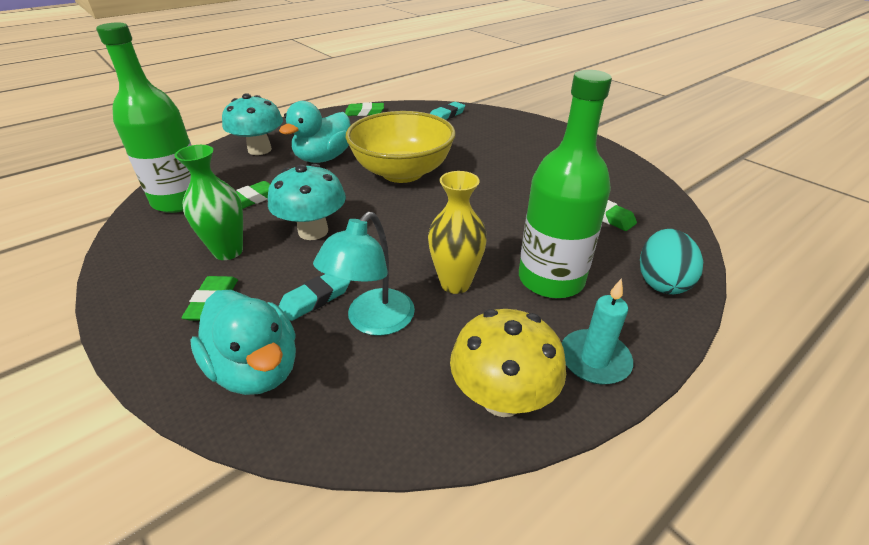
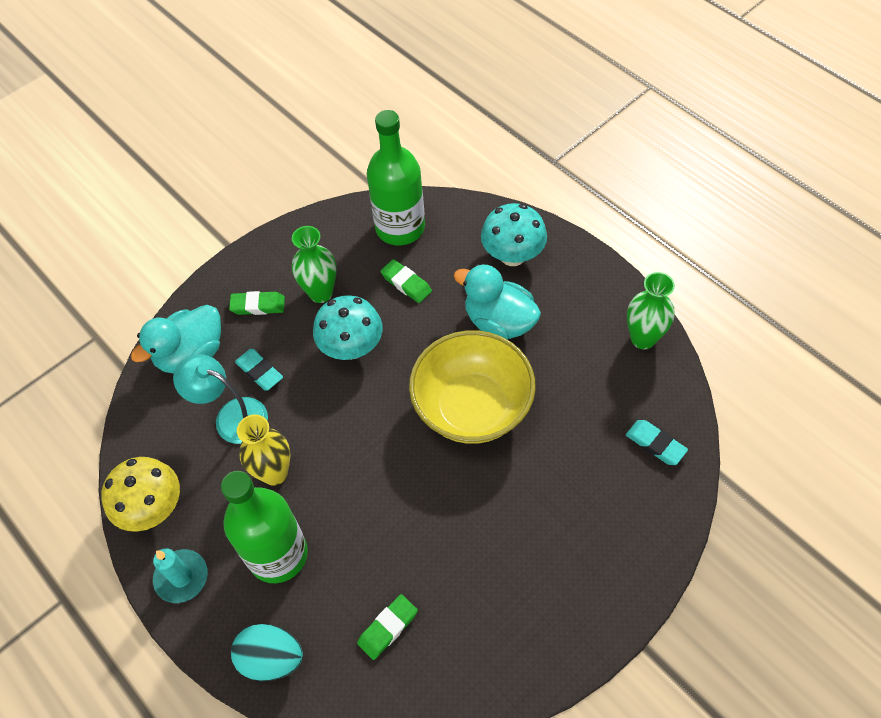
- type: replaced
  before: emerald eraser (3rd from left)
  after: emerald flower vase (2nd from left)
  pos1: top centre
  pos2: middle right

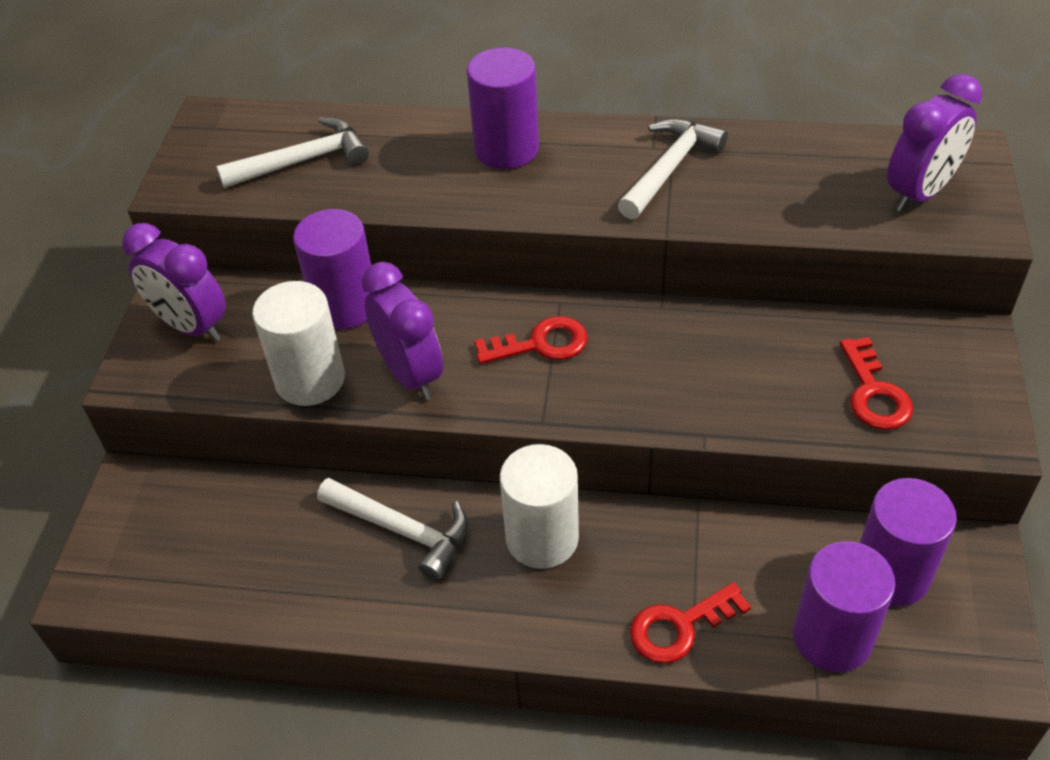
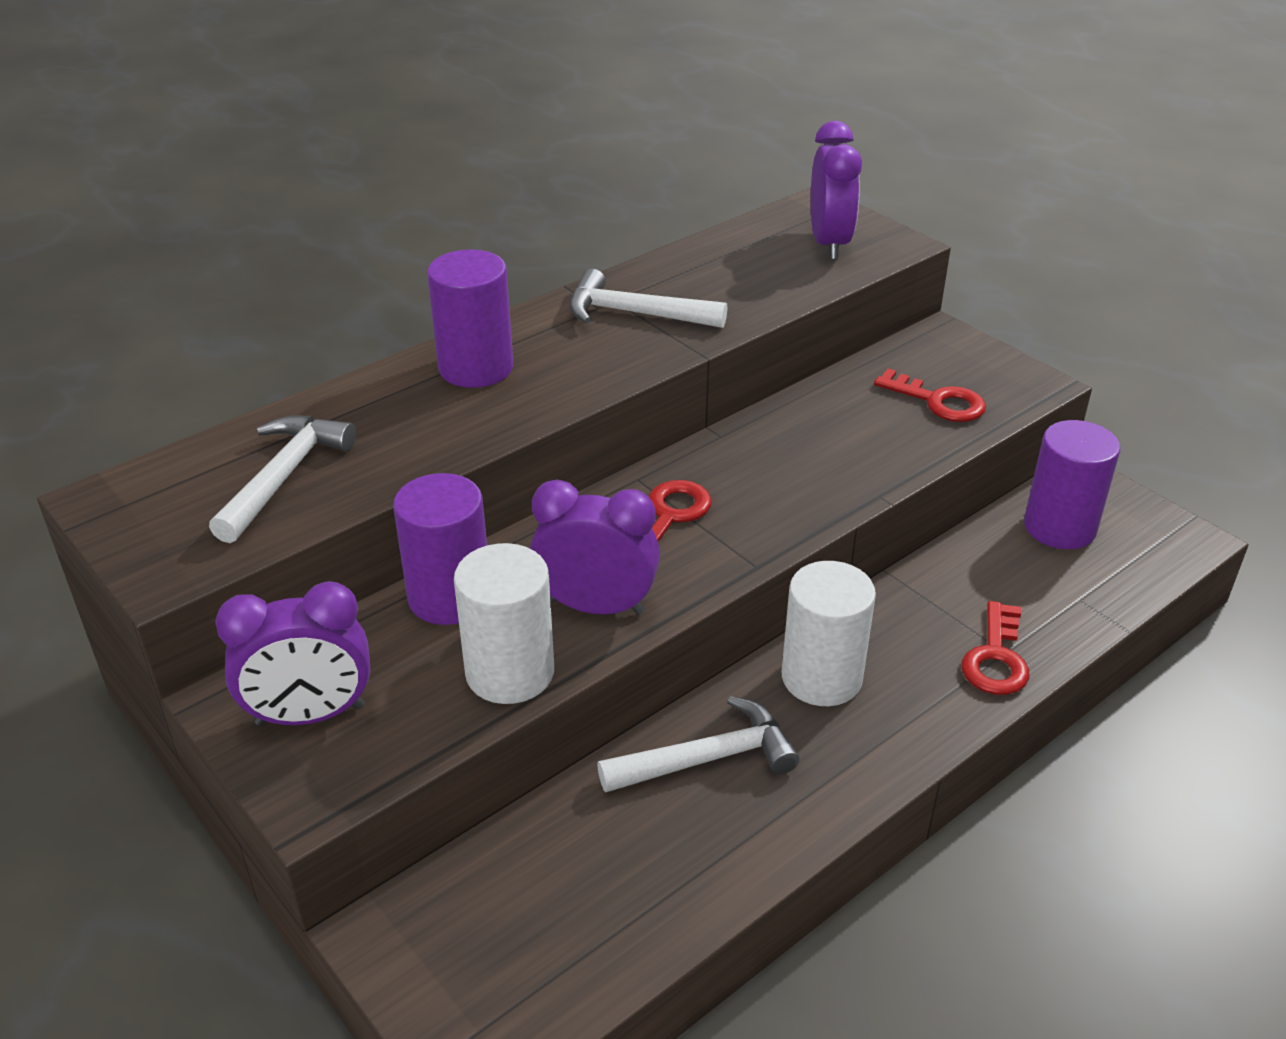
- type: turned
  before: snow-white hammer (3rd from left in the first image)
  pos1: top centre
  pos2: top centre
  turn: -60
- type: removed
  before: violet cylinder (3rd from left)
  pos1: bottom right

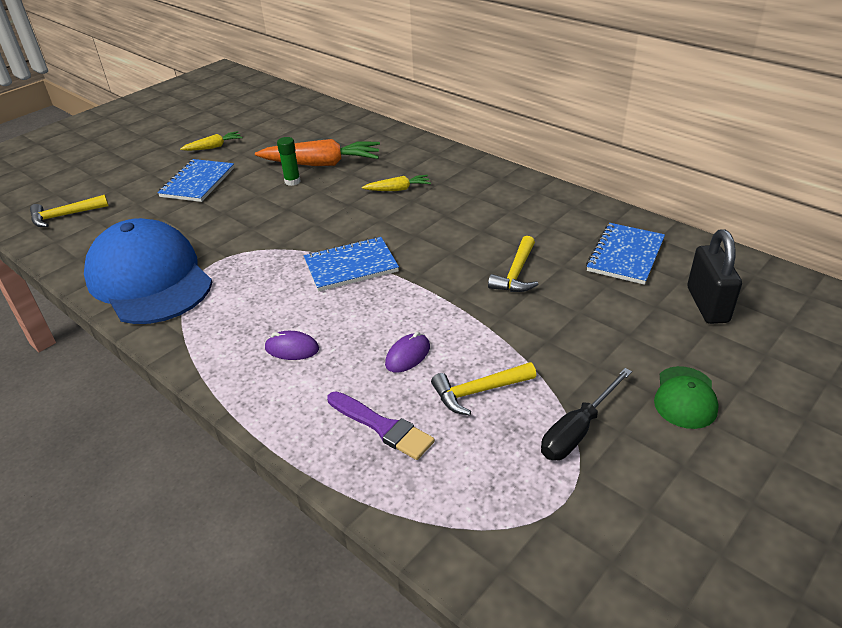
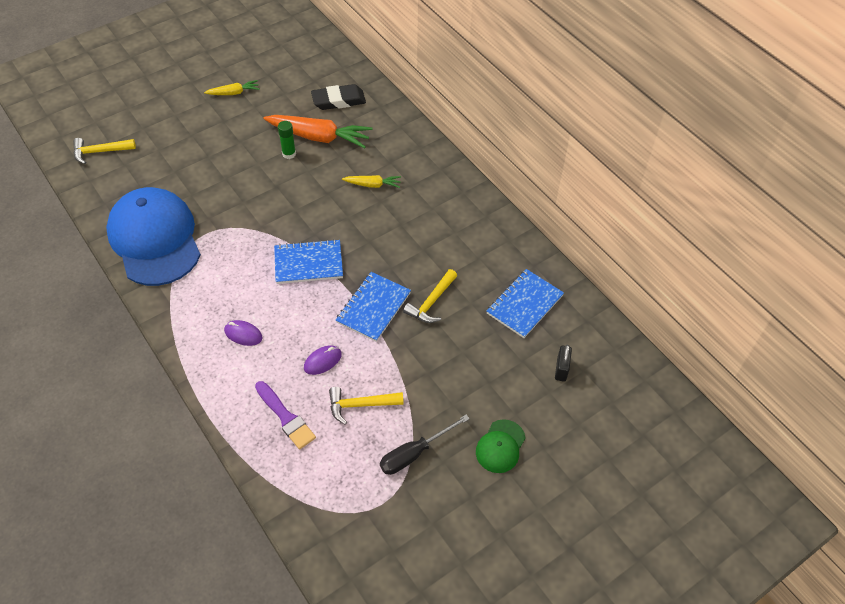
- type: moved
  before: royal blue notebook (1st from left in the first image)
  after: royal blue notebook (2nd from left)
  pos1: top left
  pos2: centre
- type: resized
  before: jet-black small lock
  pos1: middle right
  pos2: centre
  scale: 0.58
- type: added
  after: jet-black eraser
  pos2: top centre

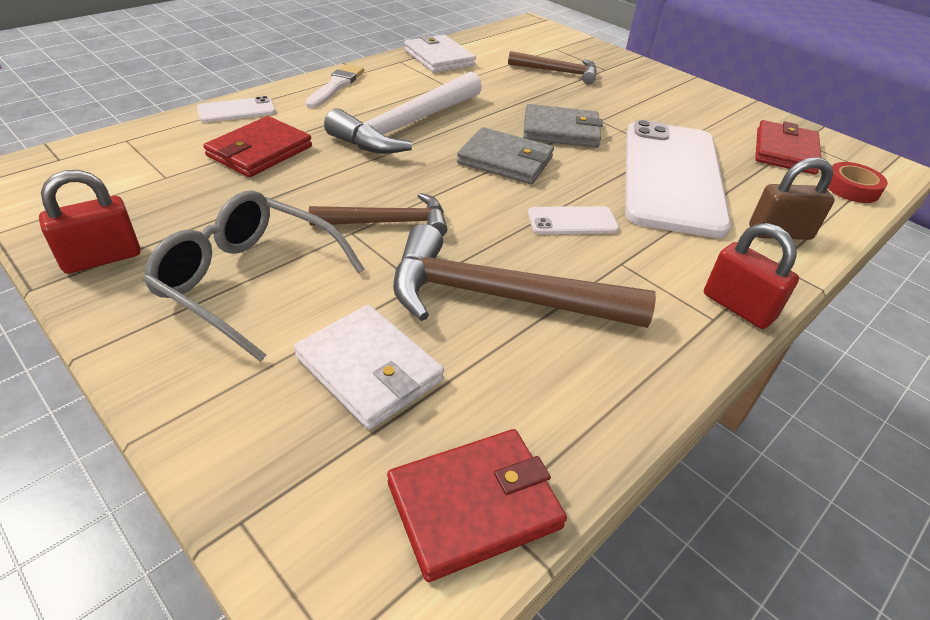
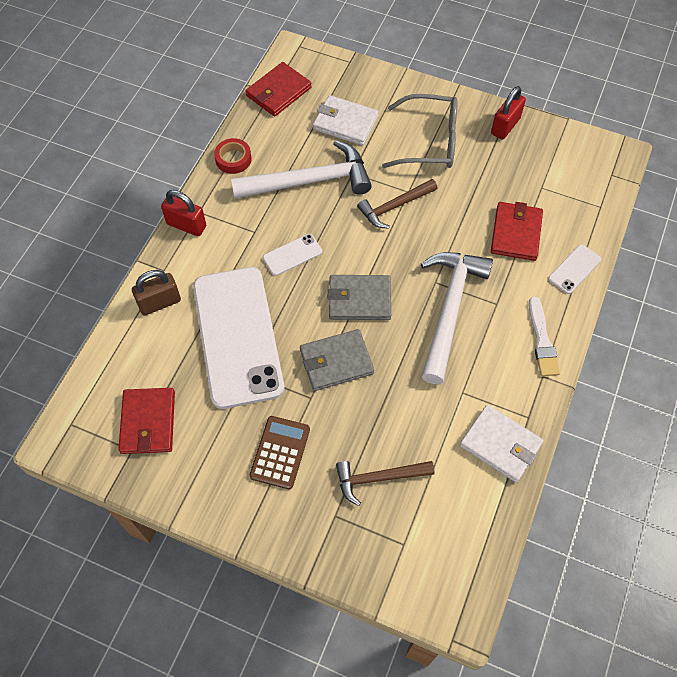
- type: recoloured
  before: brown hammer (2nd from left)
  after: snow-white hammer (1st from left)
  pos1: centre
  pos2: top centre
- type: moved
  before: red tape
  pos1: top right
  pos2: top centre
- type: added
  after: brown calculator
  pos2: bottom centre

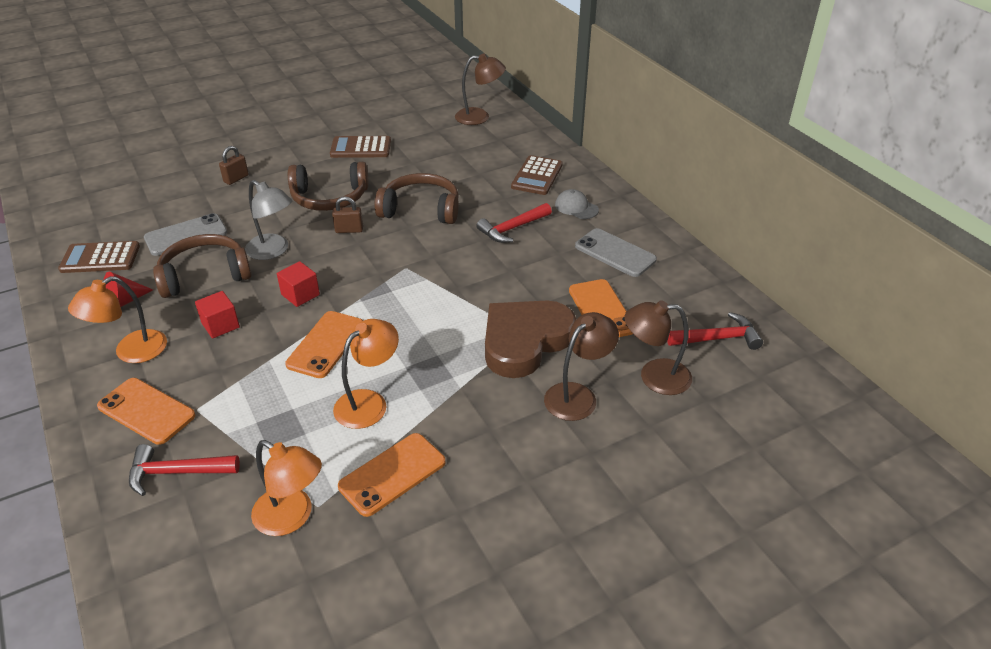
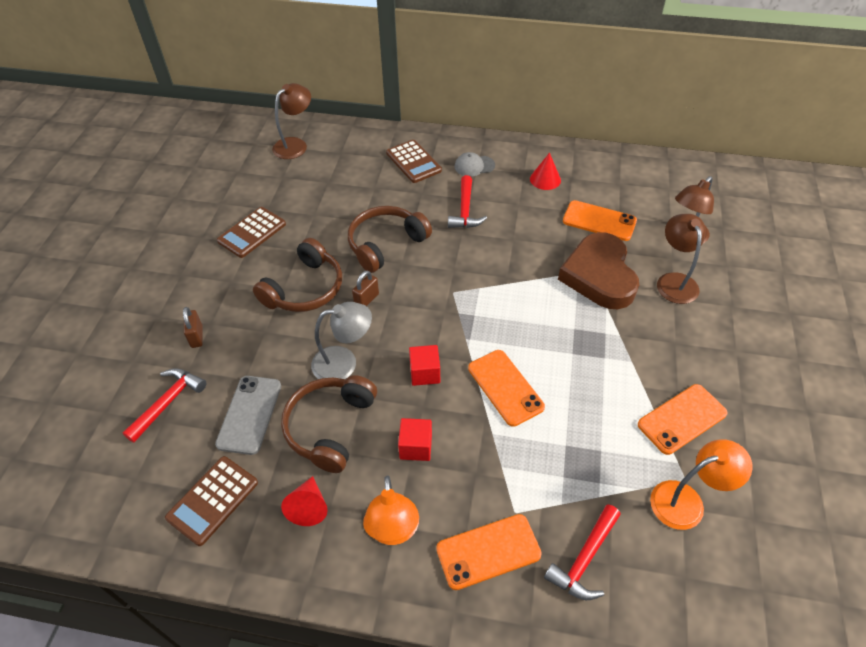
- type: removed
  before: orange-coloured reading lamp (3rd from left)
  pos1: centre
- type: turned
  before: orange-coloured smartphone (3rd from left in the first image)
  pos1: bottom centre
  pos2: middle right
  turn: 60
- type: replaced
  before: grey smartphone (2nd from left)
  after: red cone shape (2nd from left)
  pos1: centre
  pos2: top centre
- type: moved
  before: red hammer (3rd from left in the first image)
  after: red hammer (1st from left)
  pos1: middle right
  pos2: middle left

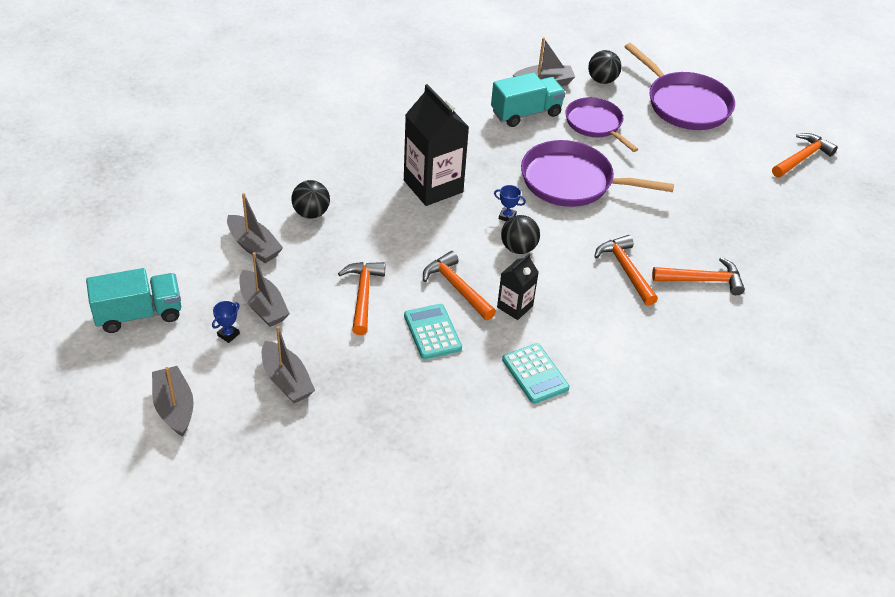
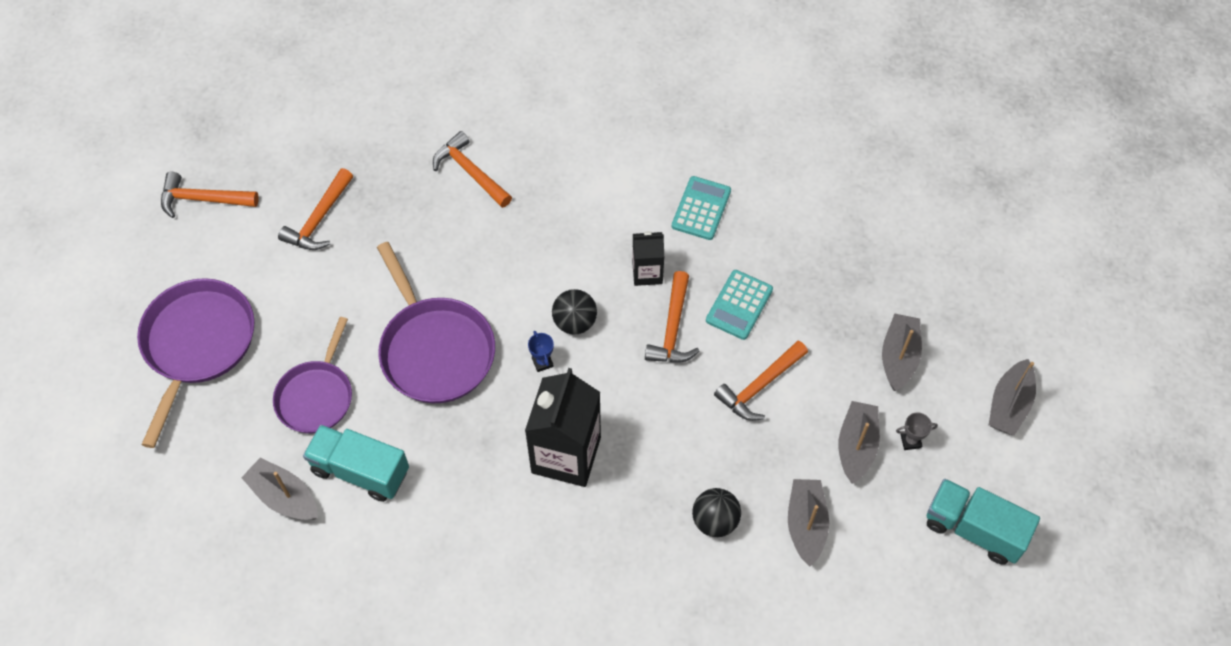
- type: recoloured
  before: royal blue trophy (1st from left)
  after: grey trophy
  pos1: middle left
  pos2: bottom right
- type: removed
  before: jet-black sphere (3rd from left)
  pos1: top right
- type: moved
  before: orange-coloured hammer (3rd from left in the first image)
  after: orange-coloured hammer (2nd from left)
  pos1: middle right
  pos2: top left

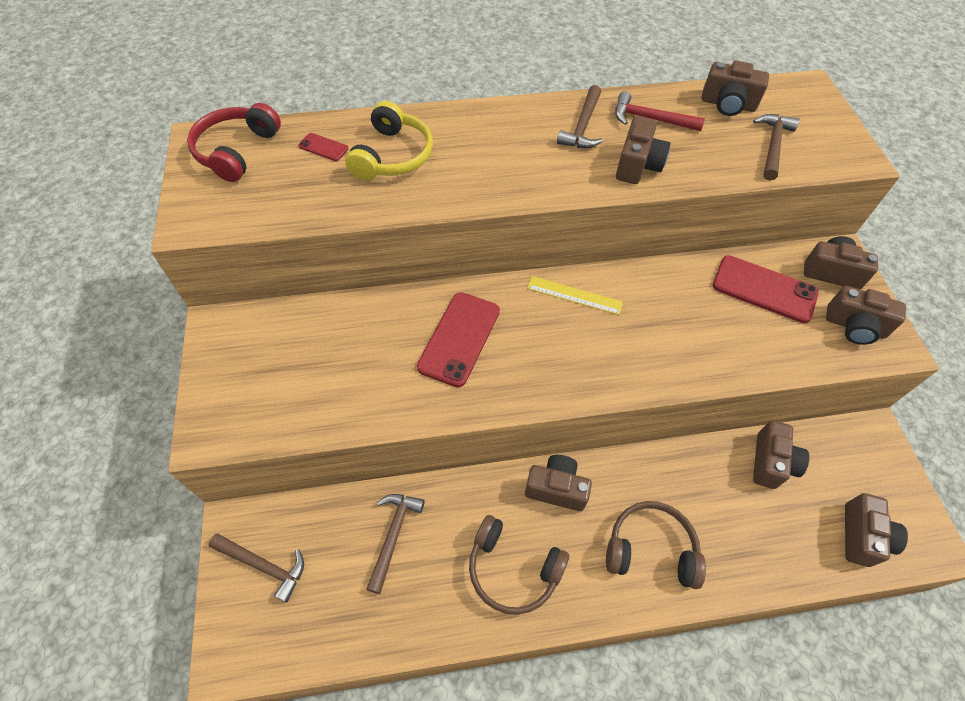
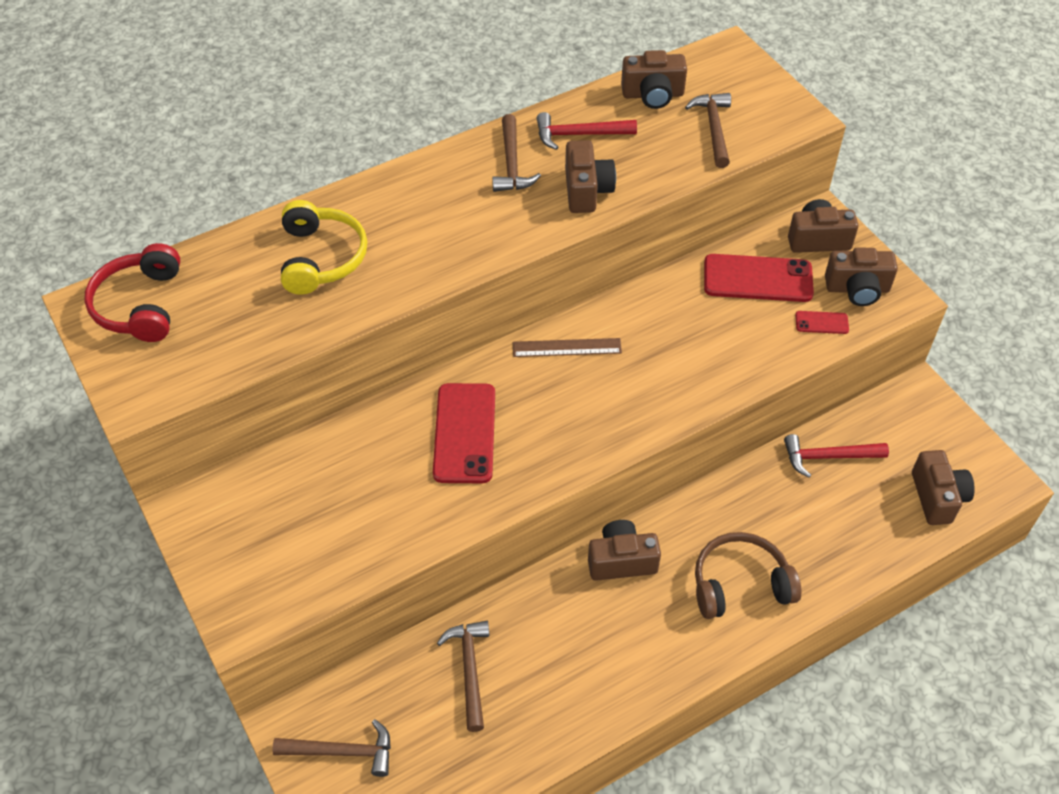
- type: moved
  before: red smartphone (1st from left in the first image)
  after: red smartphone (3rd from left)
  pos1: top centre
  pos2: middle right
- type: removed
  before: brown headset (1st from left)
  pos1: bottom centre
- type: recoloured
  before: bright yellow straightedge
  after: brown straightedge
  pos1: centre
  pos2: centre
- type: replaced
  before: brown photo camera (4th from left)
  after: red hammer (2nd from left)
  pos1: middle right
  pos2: middle right

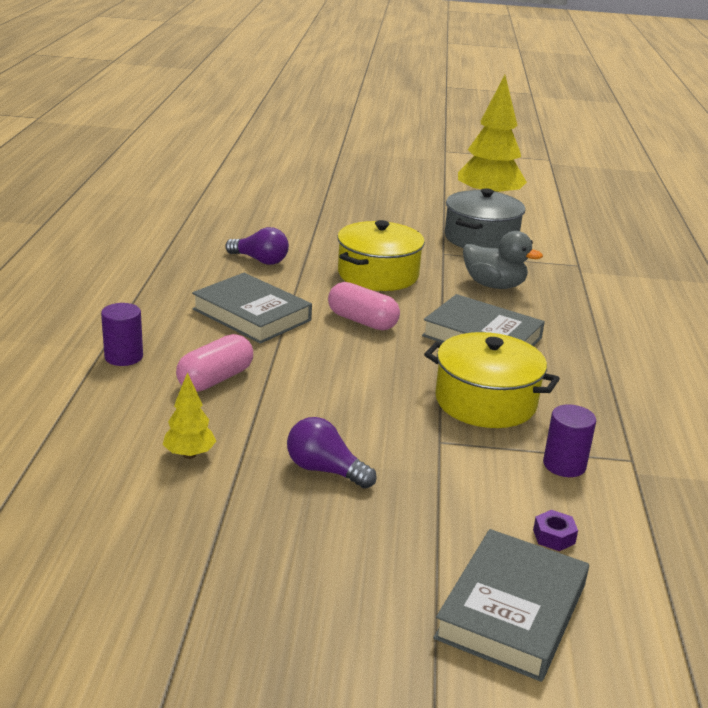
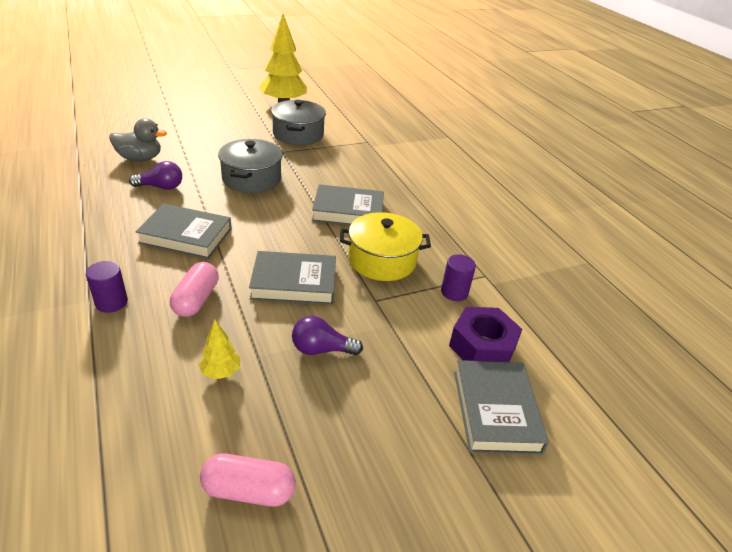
- type: moved
  before: rosy capsule (2nd from left)
  pos1: centre
  pos2: bottom centre
- type: recoloured
  before: bright yellow pot (1st from left)
  after: grey pot (1st from left)
  pos1: centre
  pos2: top centre
- type: moved
  before: grey rubber duck
  pos1: middle right
  pos2: top left
- type: resized
  before: violet hex nut
  pos1: bottom right
  pos2: centre
  scale: 2.43
- type: added
  after: grey hardcover (2nd from left)
  pos2: centre

